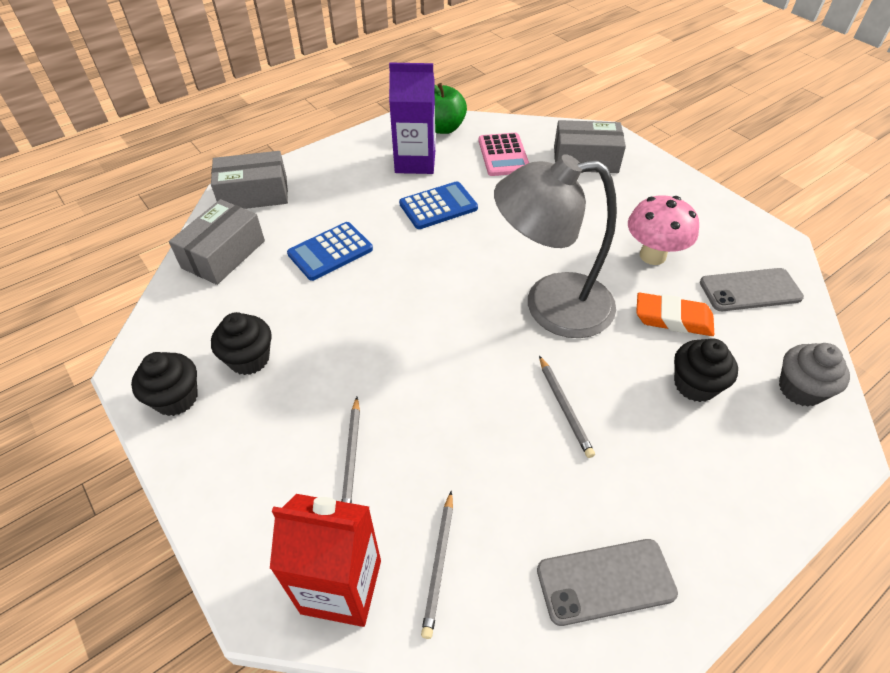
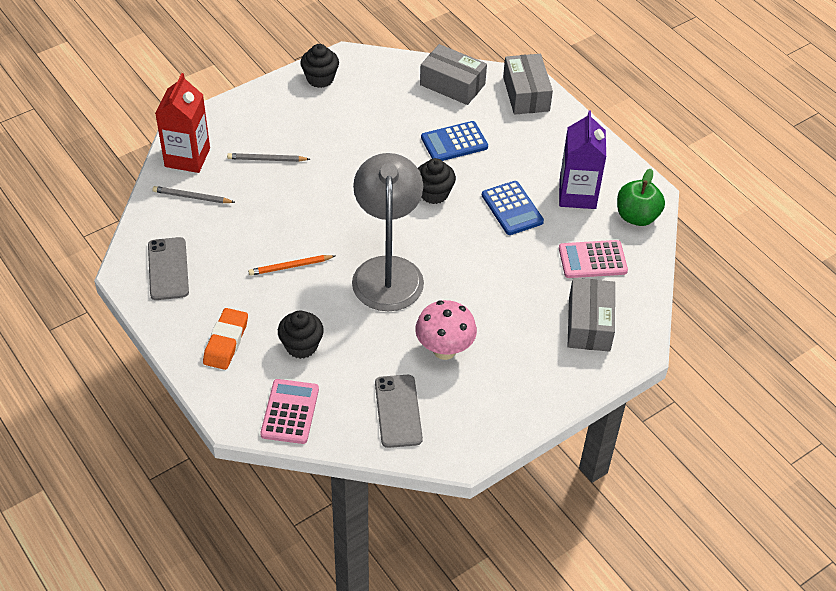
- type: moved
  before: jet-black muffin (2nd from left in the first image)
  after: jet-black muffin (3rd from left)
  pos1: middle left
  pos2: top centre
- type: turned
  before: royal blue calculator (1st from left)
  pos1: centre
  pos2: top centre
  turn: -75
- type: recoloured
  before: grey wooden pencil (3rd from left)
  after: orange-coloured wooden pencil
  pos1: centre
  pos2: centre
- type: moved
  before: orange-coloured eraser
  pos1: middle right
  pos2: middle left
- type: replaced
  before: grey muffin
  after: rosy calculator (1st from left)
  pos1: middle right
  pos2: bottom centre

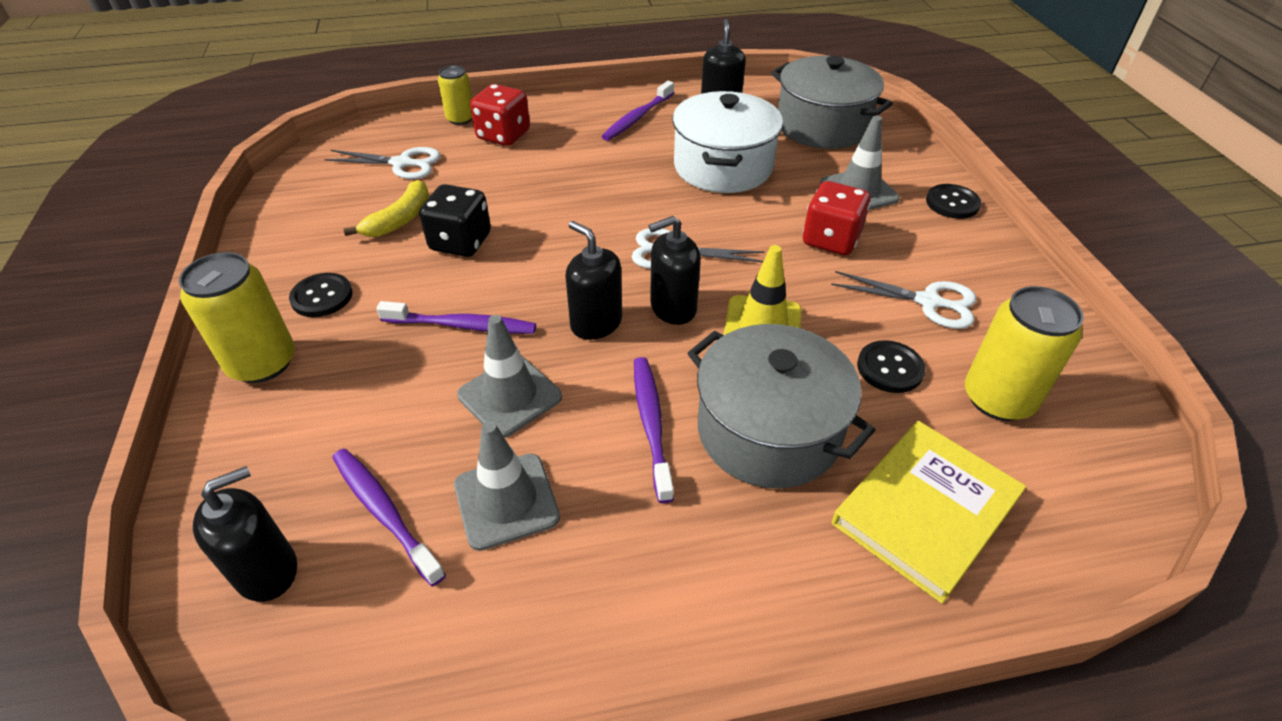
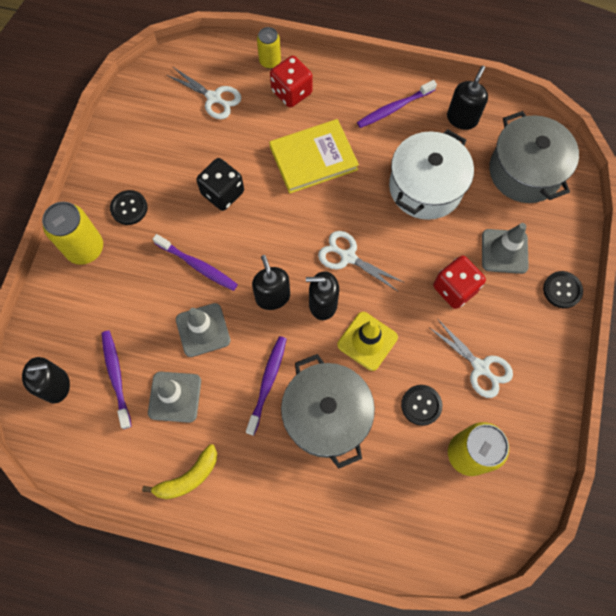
- type: moved
  before: bright yellow toy banana
  pos1: top left
  pos2: bottom left
- type: moved
  before: bright yellow hardcover
  pos1: bottom right
  pos2: top centre

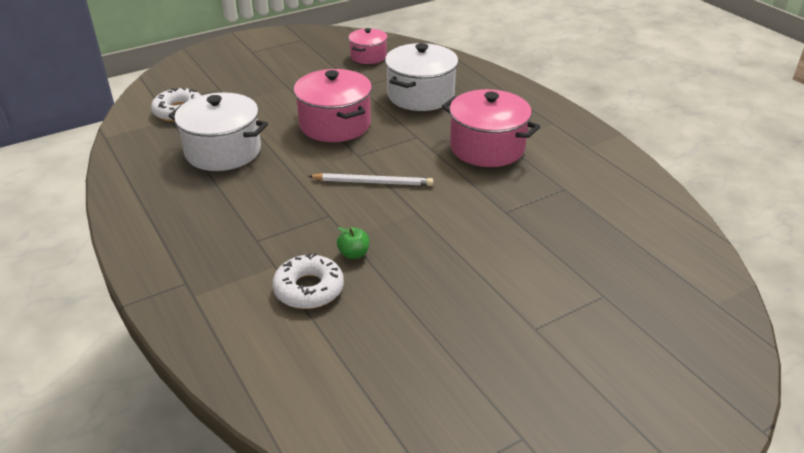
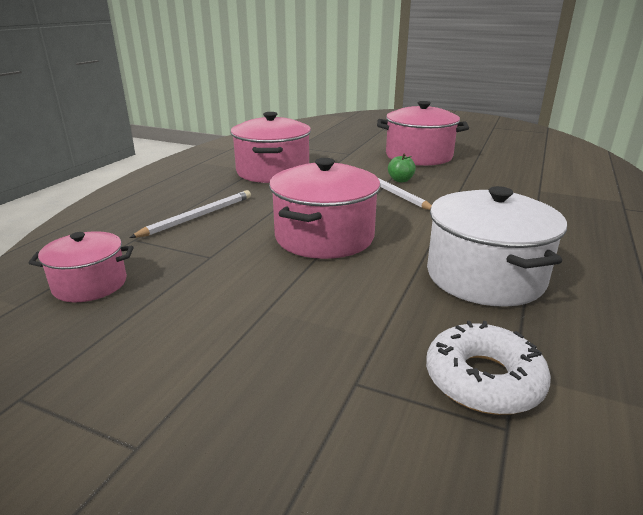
- type: removed
  before: snow-white donut (2nd from left)
  pos1: centre
- type: moved
  before: emerald toy apple
  pos1: centre
  pos2: top centre
- type: replaced
  before: snow-white pot (2nd from left)
  after: snow-white wooden pencil (1st from left)
  pos1: top centre
  pos2: middle left
- type: added
  after: rosy pot (4th from left)
  pos2: top centre

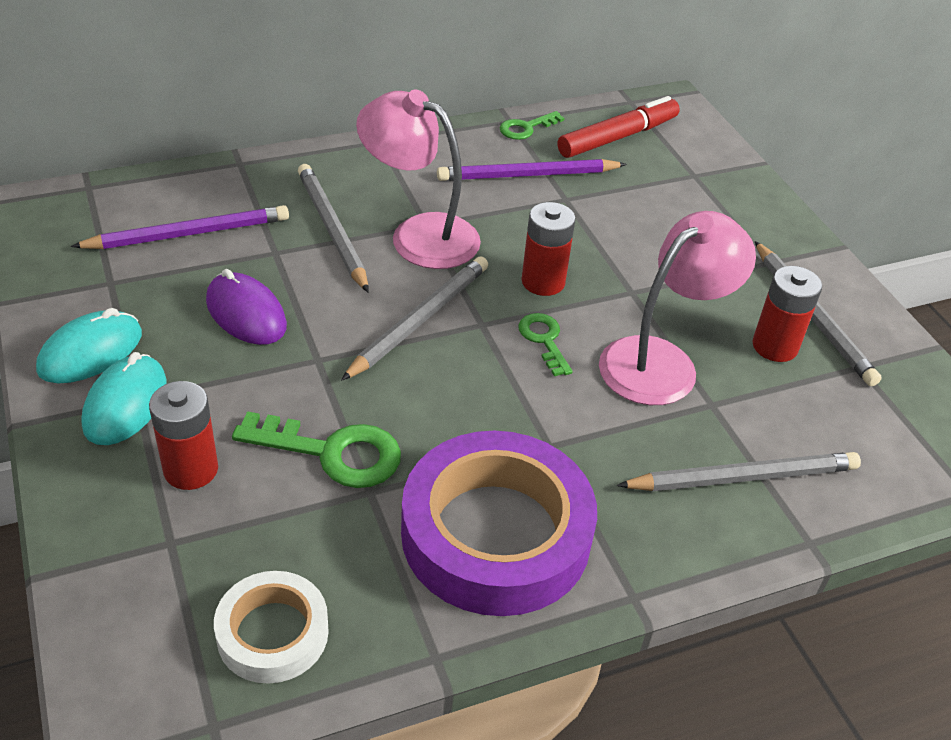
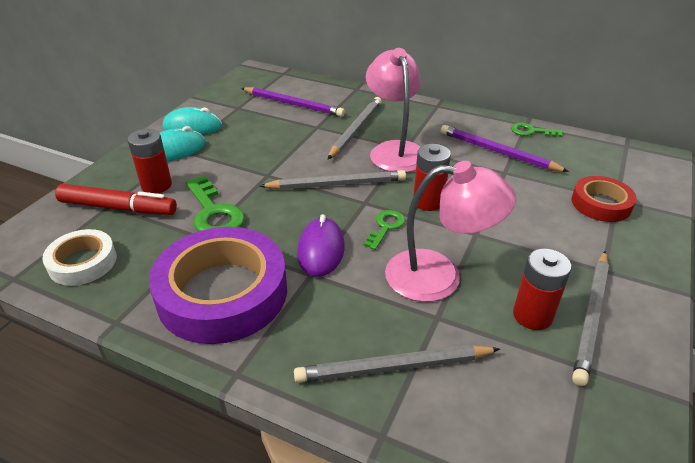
- type: moved
  before: violet mouse
  pos1: middle left
  pos2: centre
- type: moved
  before: red felt pen
  pos1: top centre
  pos2: middle left
- type: turned
  before: grey wooden pencil (3rd from left)
  pos1: middle right
  pos2: bottom centre
  turn: 135
- type: added
  after: red tape
  pos2: middle right

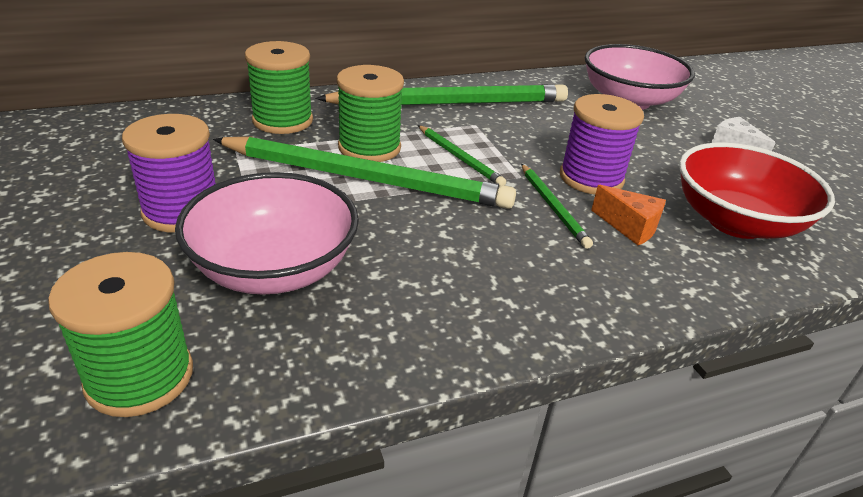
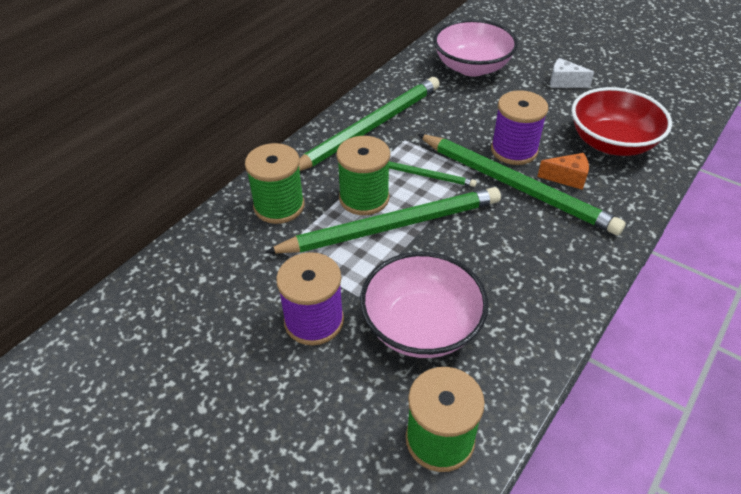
- type: resized
  before: emerald wooden pencil (4th from left)
  pos1: centre
  pos2: middle right
  scale: 2.17

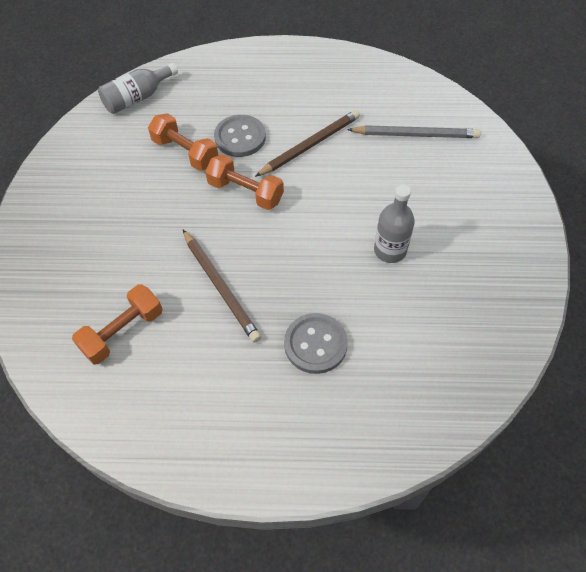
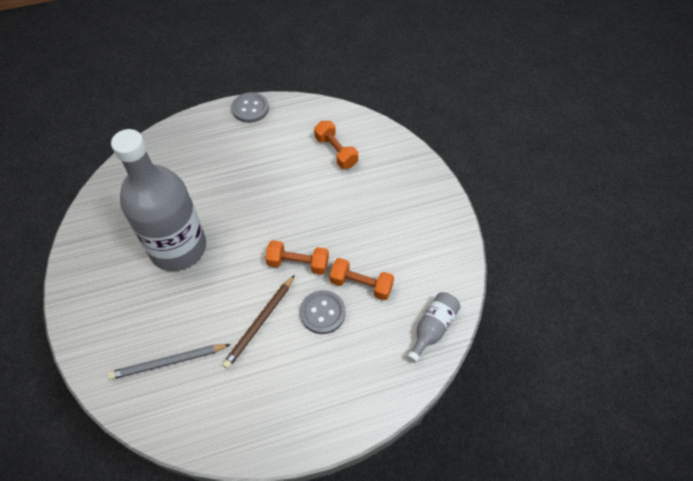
- type: turned
  before: orange-coloured hand weight (1st from left in the first image)
  pos1: middle left
  pos2: top centre
  turn: -60
- type: removed
  before: brown wooden pencil (1st from left)
  pos1: centre
- type: moved
  before: grey shirt button (2nd from left in the first image)
  after: grey shirt button (1st from left)
  pos1: centre
  pos2: top centre
- type: resized
  before: grey flask (2nd from left in the first image)
  pos1: middle right
  pos2: middle left
  scale: 2.37

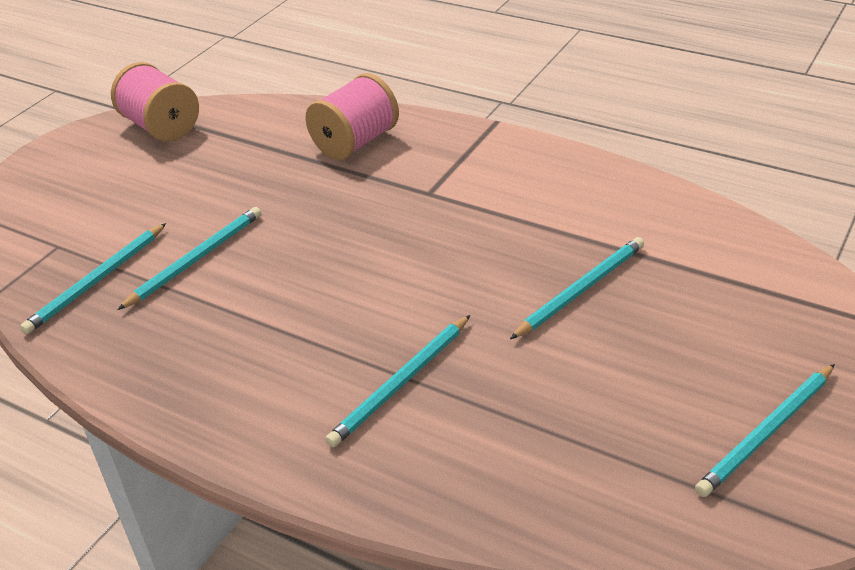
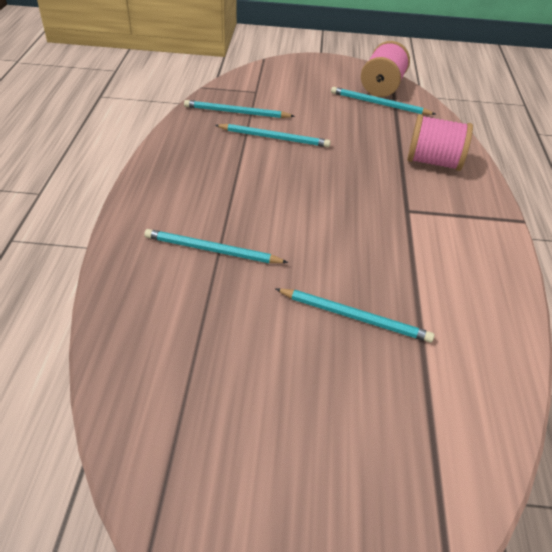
- type: moved
  before: turquoise wooden pencil (5th from left)
  pos1: bottom right
  pos2: top right

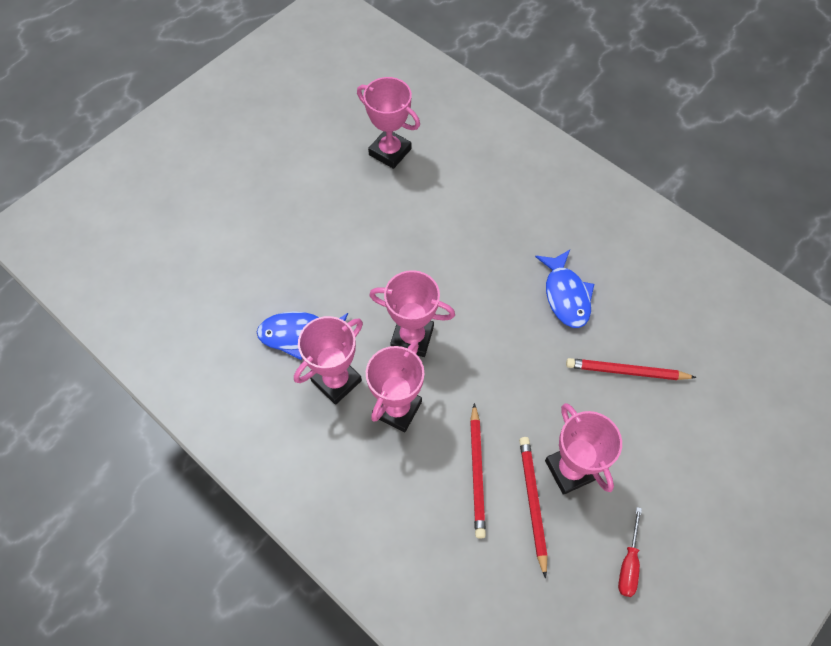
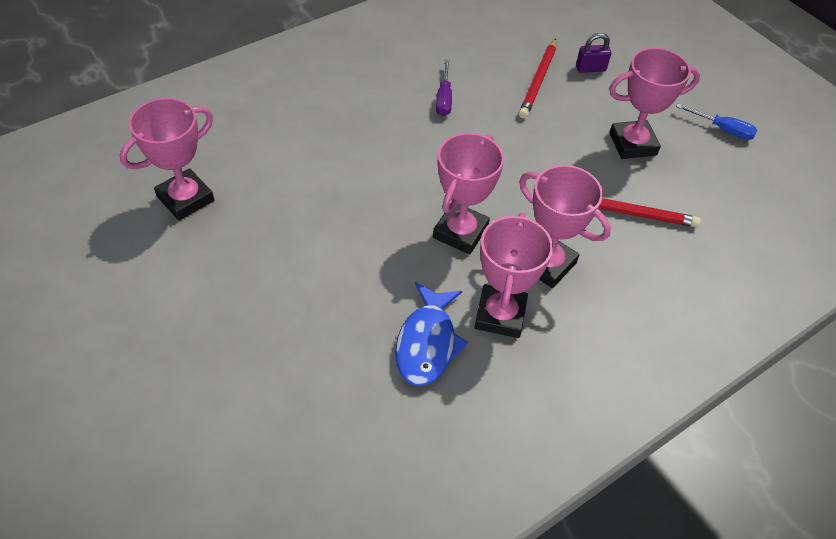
- type: turned
  before: rosy trophy (1st from left in the first image)
  pos1: centre
  pos2: centre
  turn: 45
- type: removed
  before: red wooden pencil (2nd from left)
  pos1: bottom centre
- type: replaced
  before: royal blue toy fish (2nd from left)
  after: violet flat screwdriver
  pos1: middle right
  pos2: top centre
- type: recoloured
  before: red flat screwdriver
  after: royal blue flat screwdriver
  pos1: bottom right
  pos2: top right
- type: added
  after: violet small lock
  pos2: top right

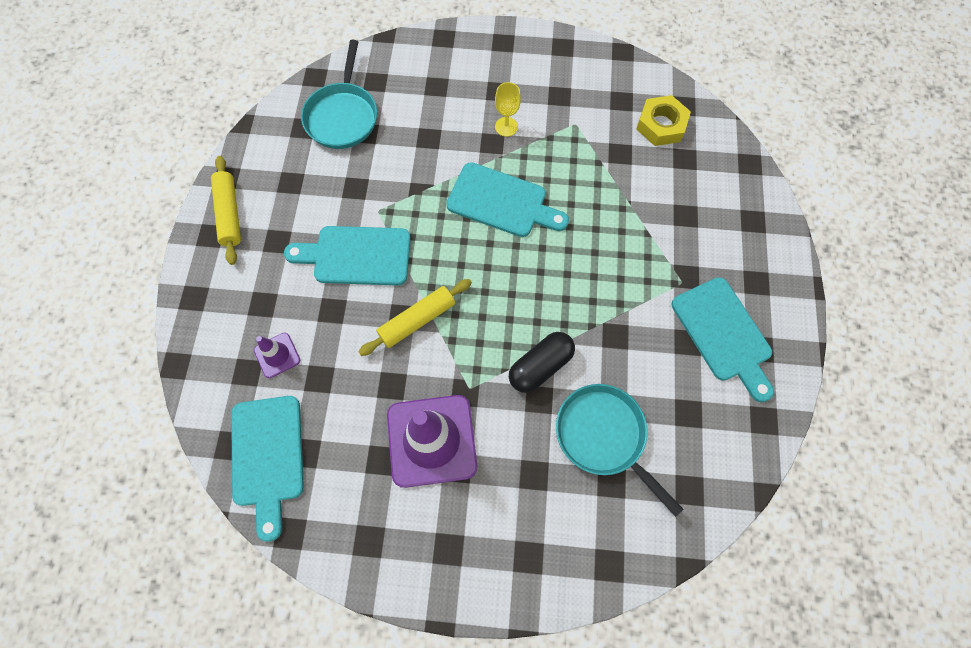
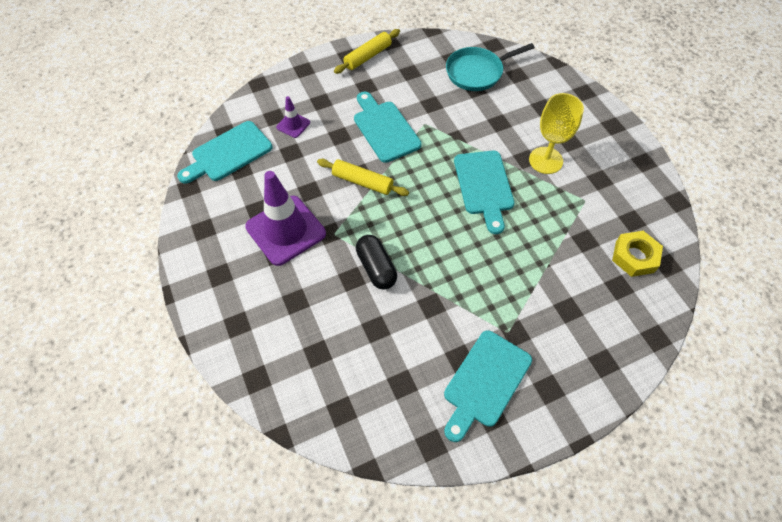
- type: resized
  before: bright yellow chalice
  pos1: top centre
  pos2: top right
  scale: 1.76
- type: turned
  before: jet-black capsule
  pos1: centre
  pos2: centre
  turn: 45
- type: removed
  before: turquoise frying pan (2nd from left)
  pos1: bottom centre

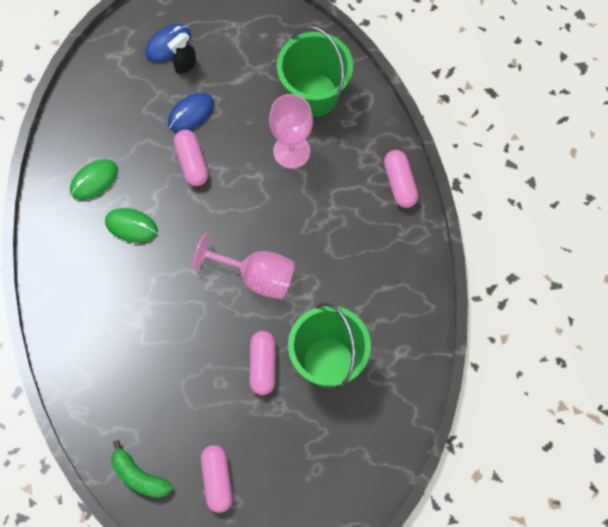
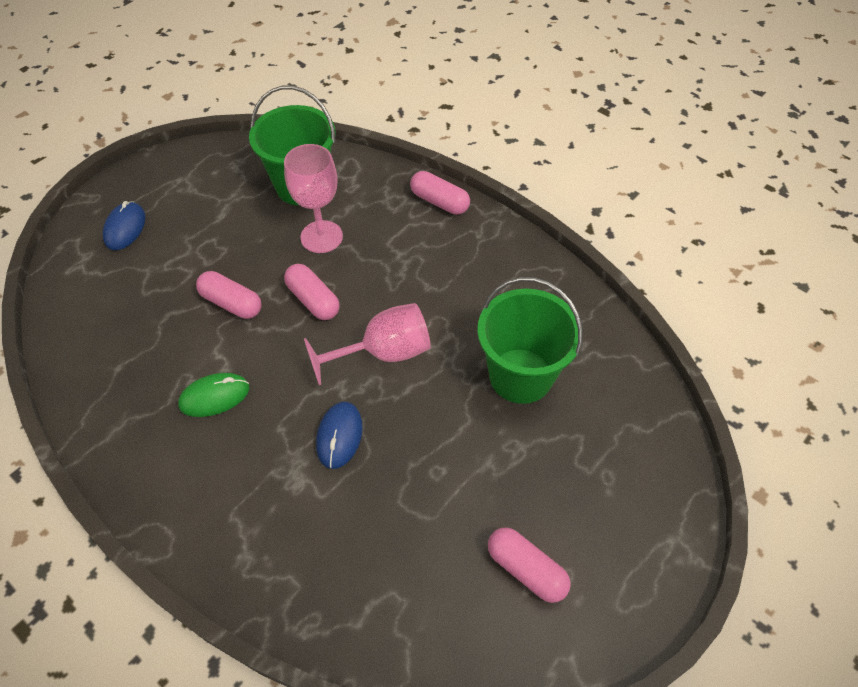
- type: removed
  before: emerald mouse (1st from left)
  pos1: middle left
- type: removed
  before: emerald toy banana
  pos1: bottom left
- type: removed
  before: jet-black spray cleaner
  pos1: top left
- type: moved
  before: royal blue mouse (2nd from left)
  pos1: top left
  pos2: centre
- type: moved
  before: rosy capsule (3rd from left in the first image)
  after: rosy capsule (2nd from left)
  pos1: bottom centre
  pos2: centre

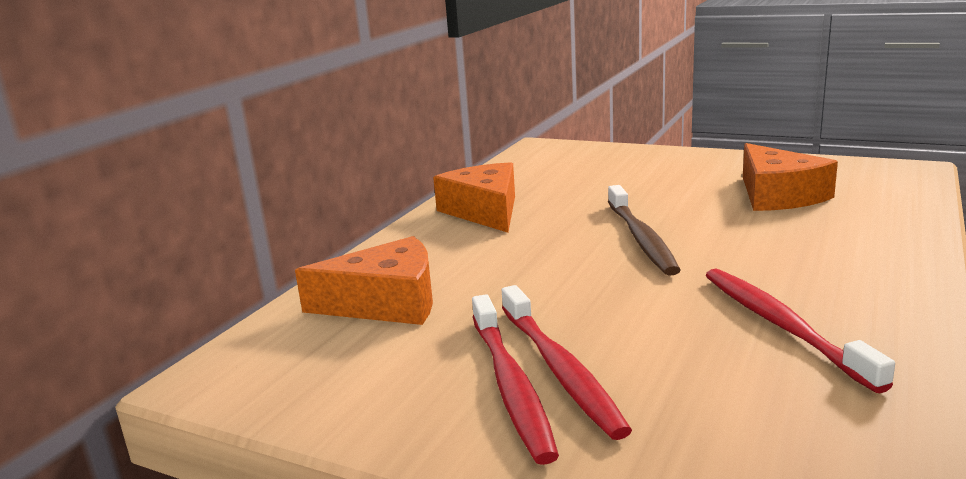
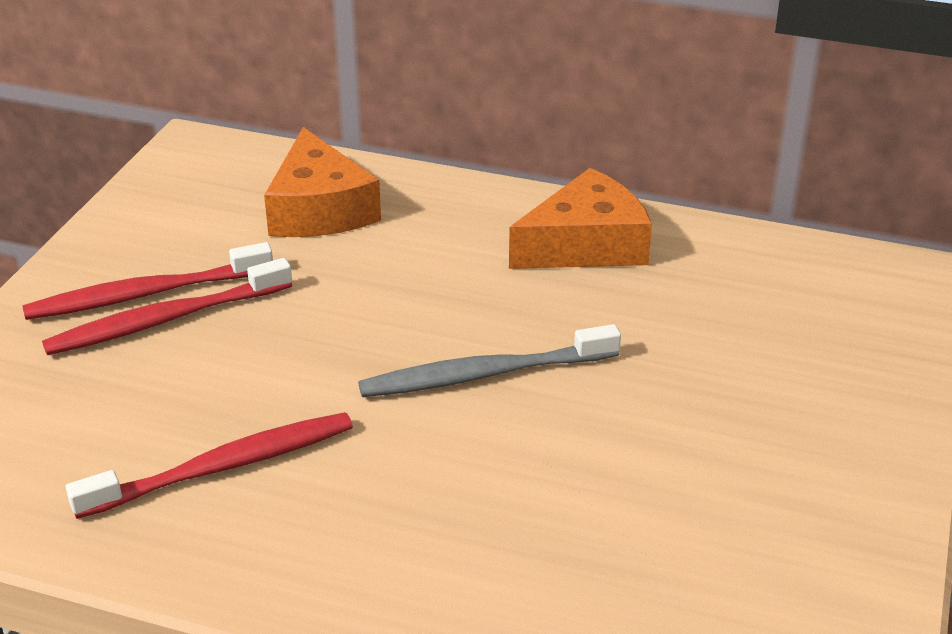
- type: recoloured
  before: brown toothbrush
  after: grey toothbrush
  pos1: middle right
  pos2: centre
- type: removed
  before: orange-coloured cheese (3rd from left)
  pos1: middle right

